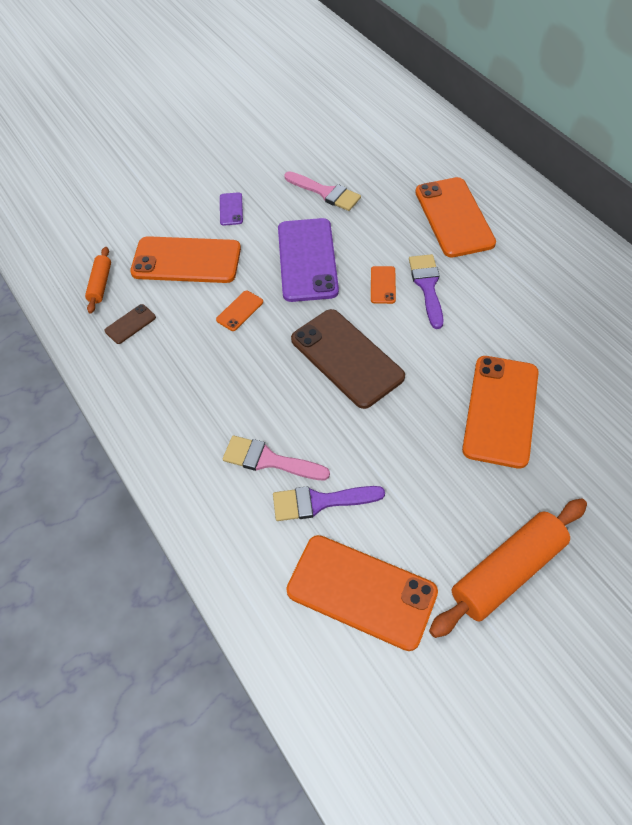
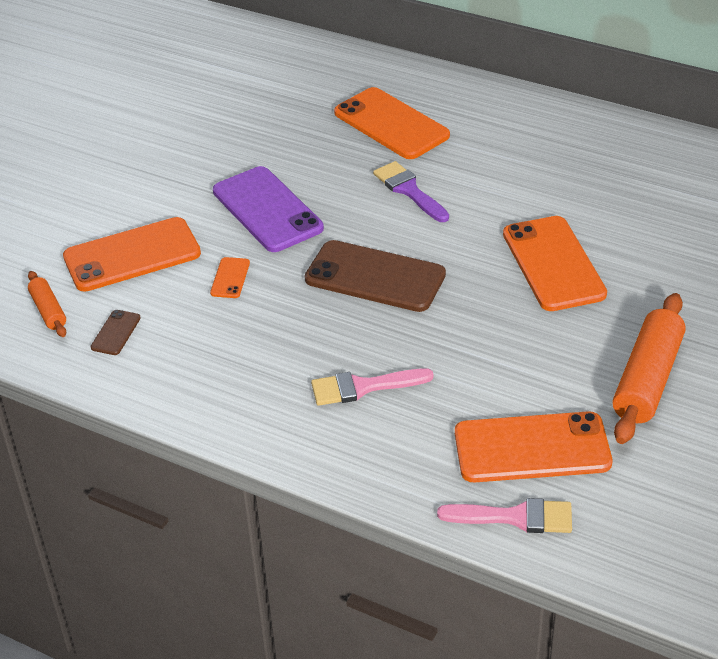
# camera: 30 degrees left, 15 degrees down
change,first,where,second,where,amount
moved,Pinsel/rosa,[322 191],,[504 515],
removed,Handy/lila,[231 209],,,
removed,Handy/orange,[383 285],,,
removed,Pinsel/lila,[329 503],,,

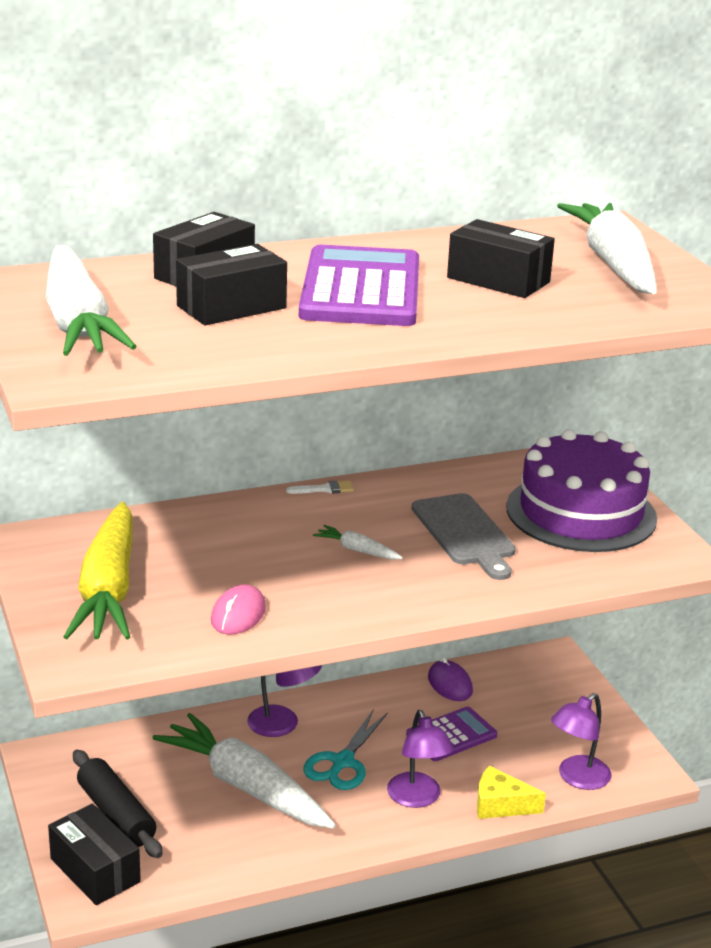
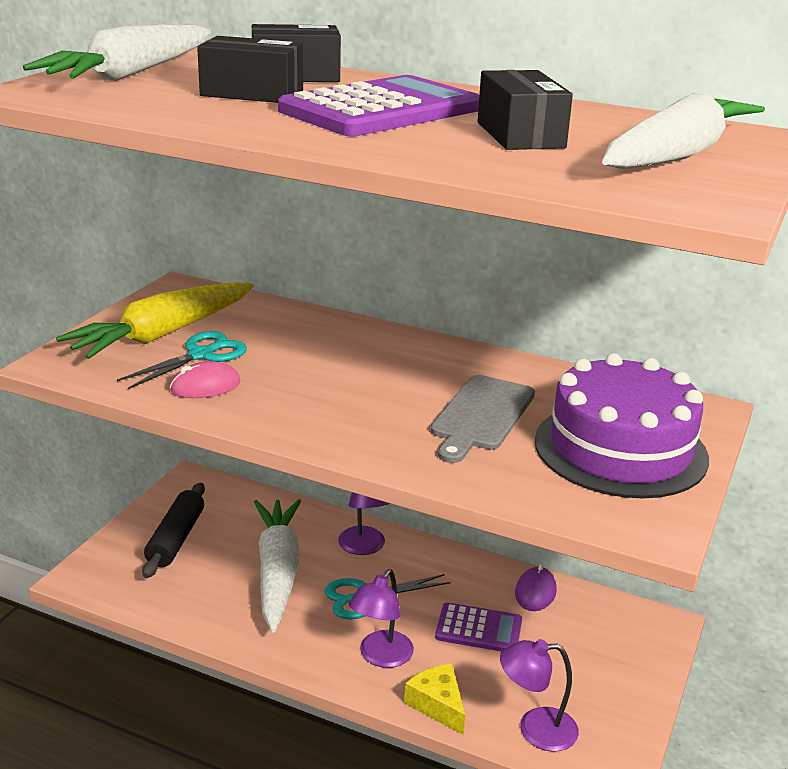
# camera: 45 degrees right, 0 degrees up
change,first,where,second,where,amount
removed,Pinsel/weiß,[320 487],,,
removed,Karotte/weiß,[358 542],,,
removed,Schachtel/schwarz,[94 854],,,
added,,,Schere/türkis,[182 360],

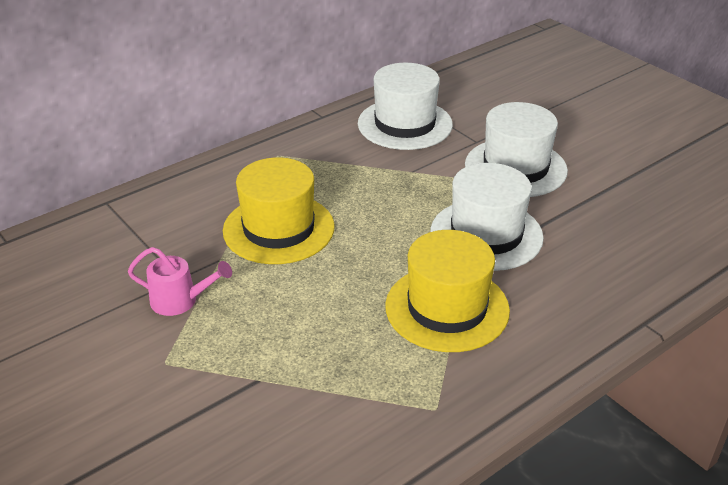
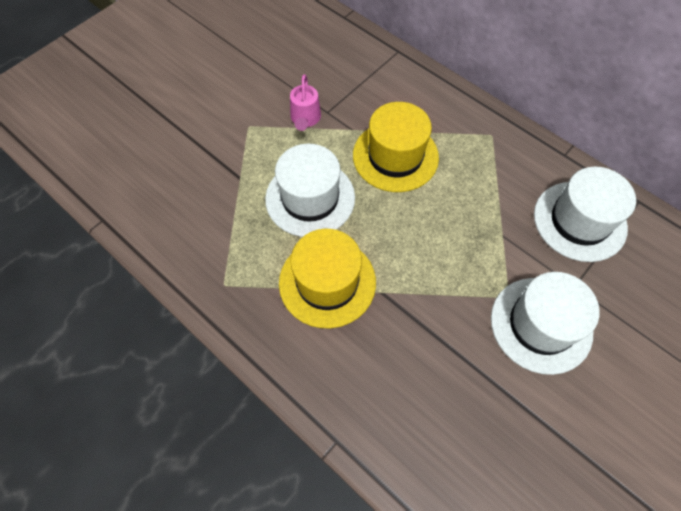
# camera: 80 degrees right, 25 degrees up
change,first,where,second,where,amount
moved,Hut/weiß,[487 217],,[310 190],

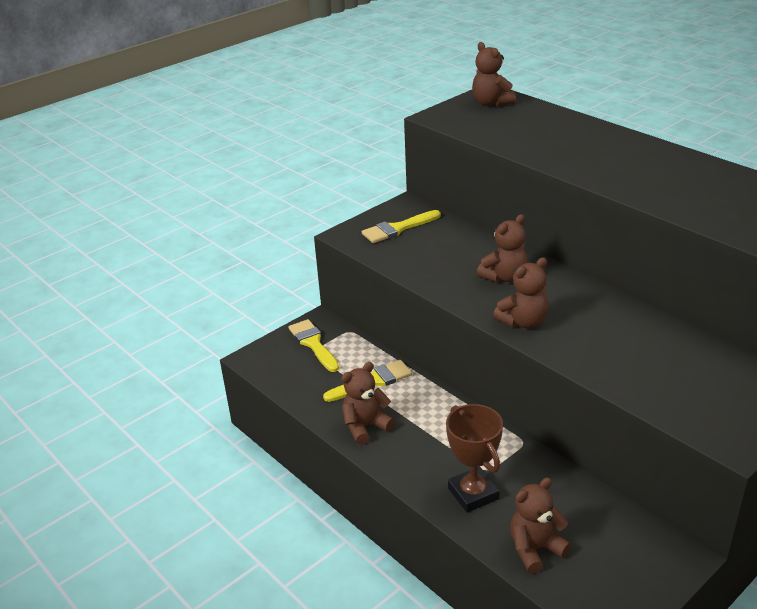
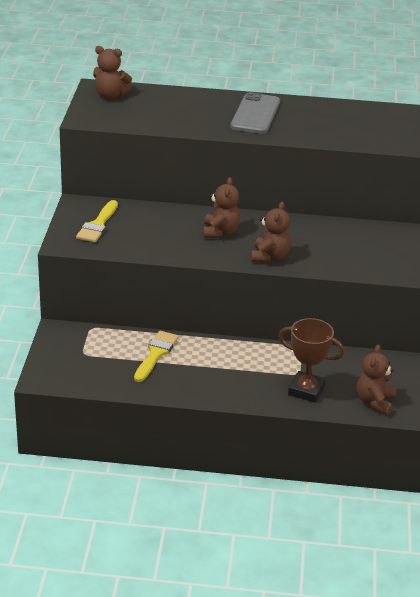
# camera: 45 degrees left, 0 degrees up
change,first,where,second,where,amount
removed,Pinsel/gelb,[313 345],,,
removed,Teddybär/braun,[368 403],,,
added,,,Handy/grau,[255 113],

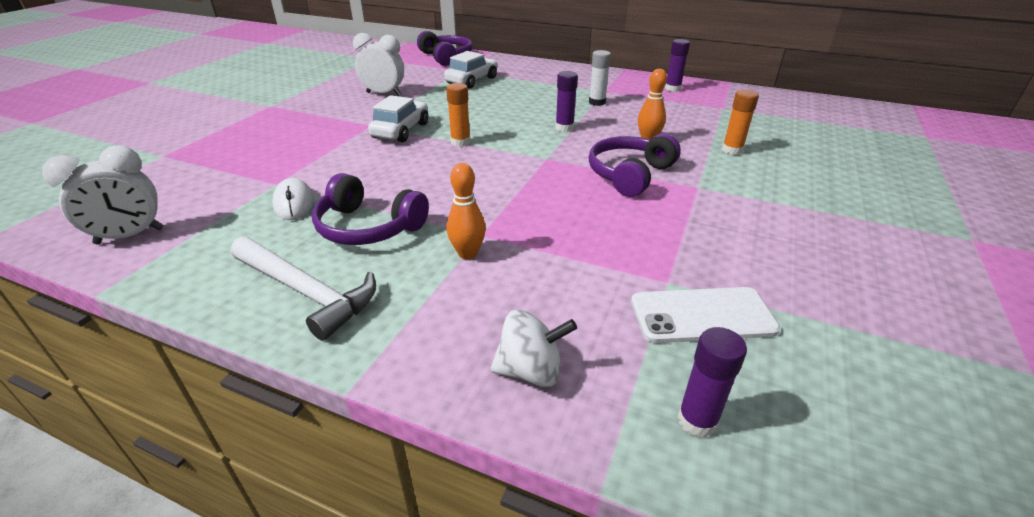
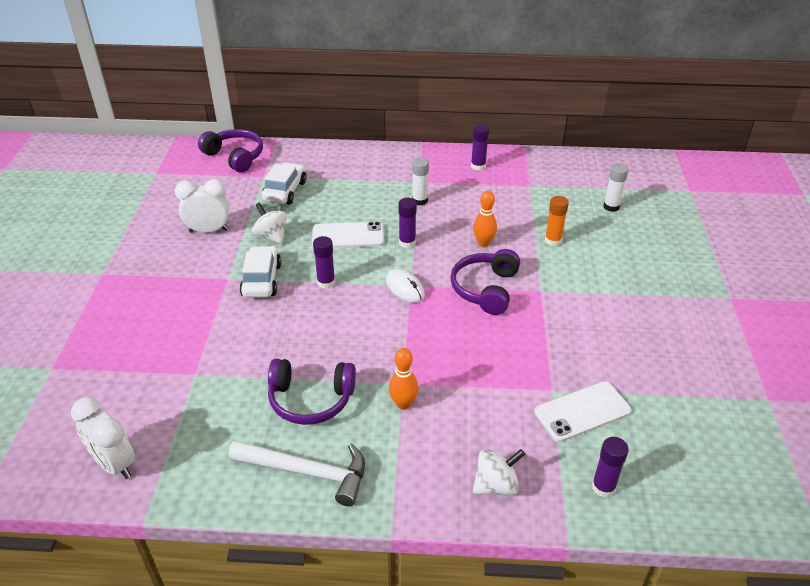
# camera: 20 degrees left, 5 degrees up
change,first,where,second,where,amount
recoloured,Klebestift/orange,[458 115],Klebestift/lila,[324 262],
turned,Wecker/weiß,[103 194],,[103 438],90 degrees clockwise
moved,Computermaus/weiß,[293 199],,[405 286],
added,,,Klebestift/weiß,[616 187],
added,,,Kreisel/weiß,[269 223],
added,,,Handy/weiß,[348 235],

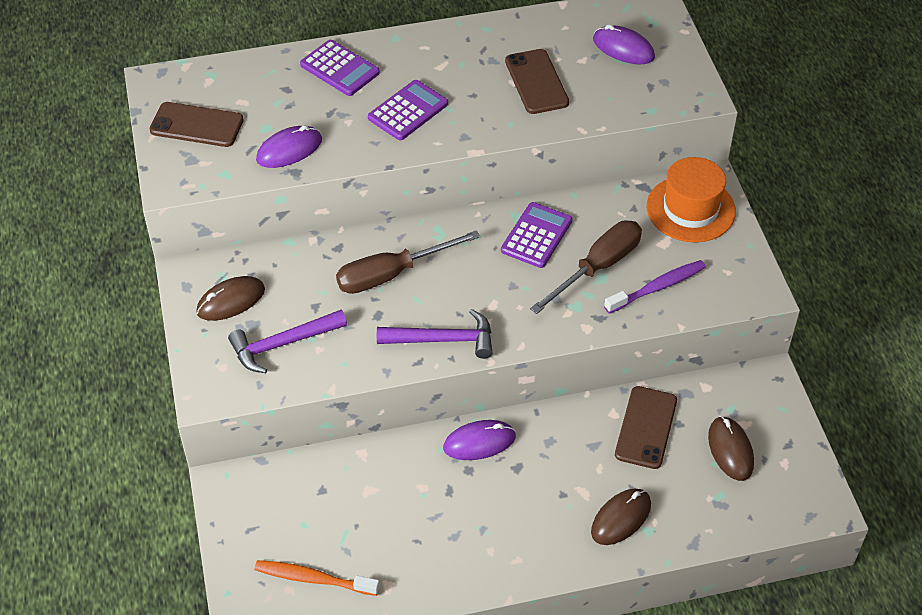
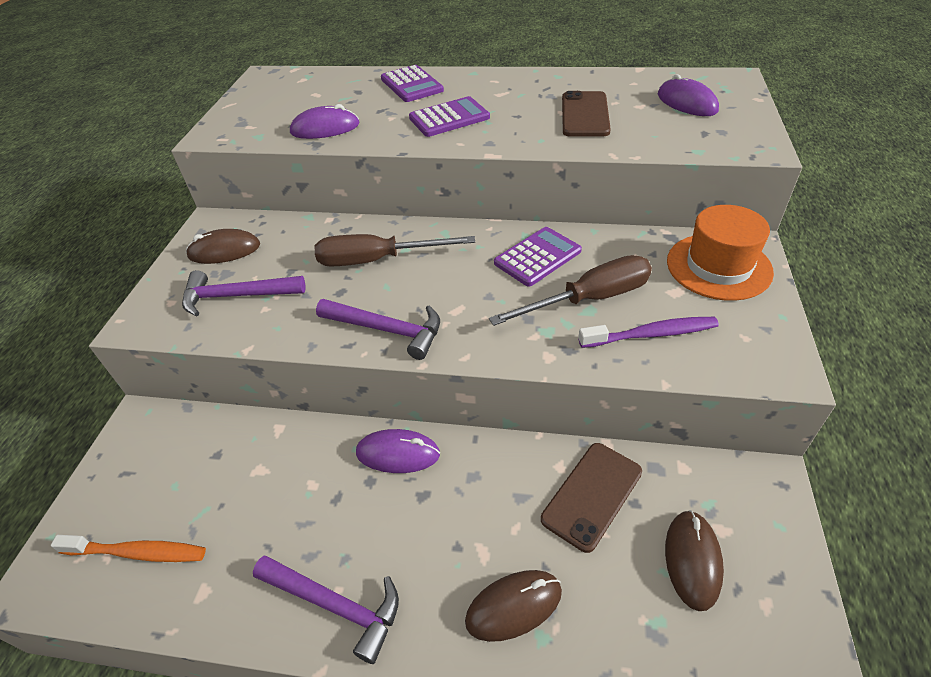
# camera: 25 degrees right, 5 degrees down
change,first,where,second,where,amount
removed,Handy/braun,[197 124],,,
turned,Zahnbürste/orange,[317 578],,[128 548],150 degrees clockwise
added,,,Hammer/lila,[326 610],

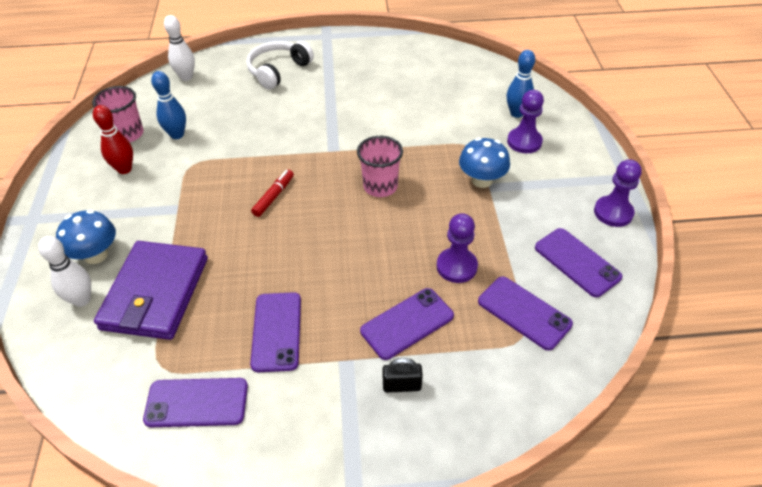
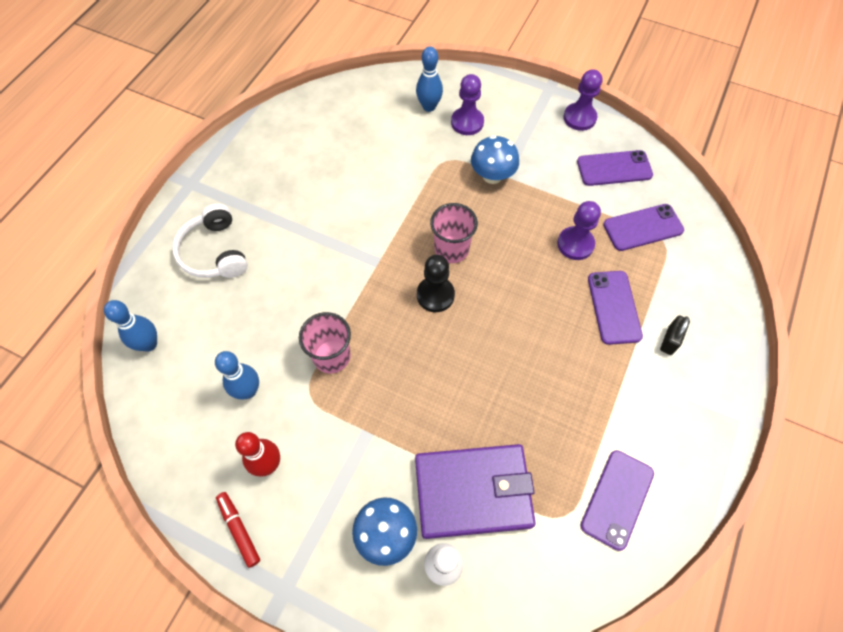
# camera: 60 degrees left, 15 degrees up
change,first,where,second,where,amount
recoloured,Bowlingkegel/weiß,[179 48],Bowlingkegel/blau,[130 326],
moved,Becher/rosa,[118 114],,[325 342],
moved,Filzstift/rot,[272 193],,[238 530],
turned,Geldbörse/lila,[151 290],,[475 491],45 degrees counterclockwise
removed,Handy/lila,[275 332],,,
added,,,Bauer/schwarz,[436 283],

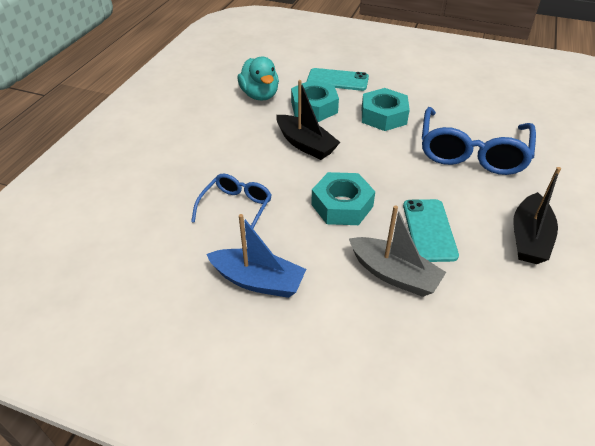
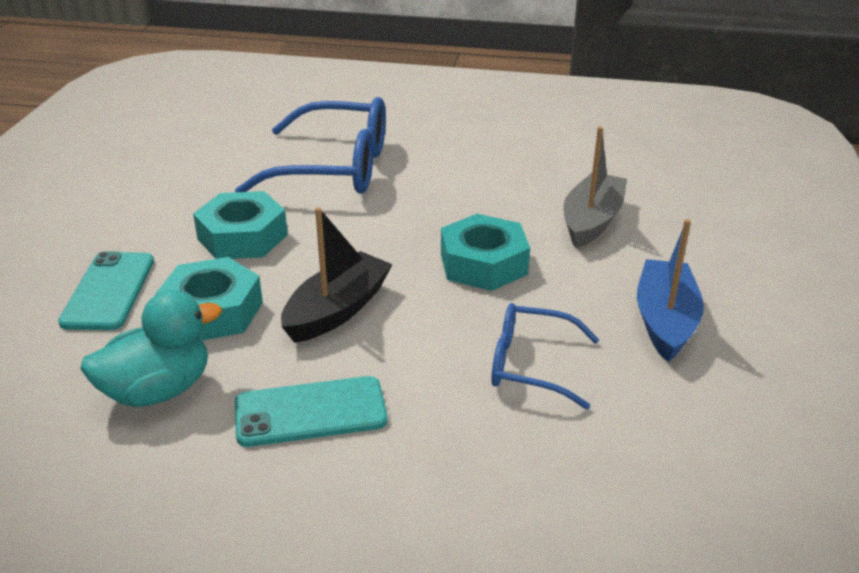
# camera: 100 degrees left, 10 degrees down
change,first,where,second,where,amount
removed,Boot/schwarz,[537 215],,,
moved,Handy/türkis,[431 230],,[311 411],

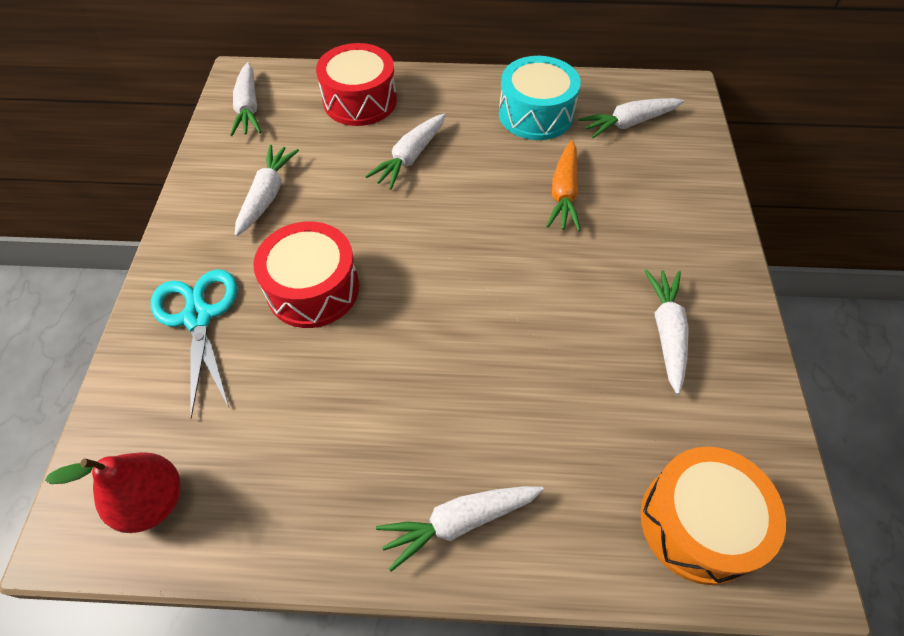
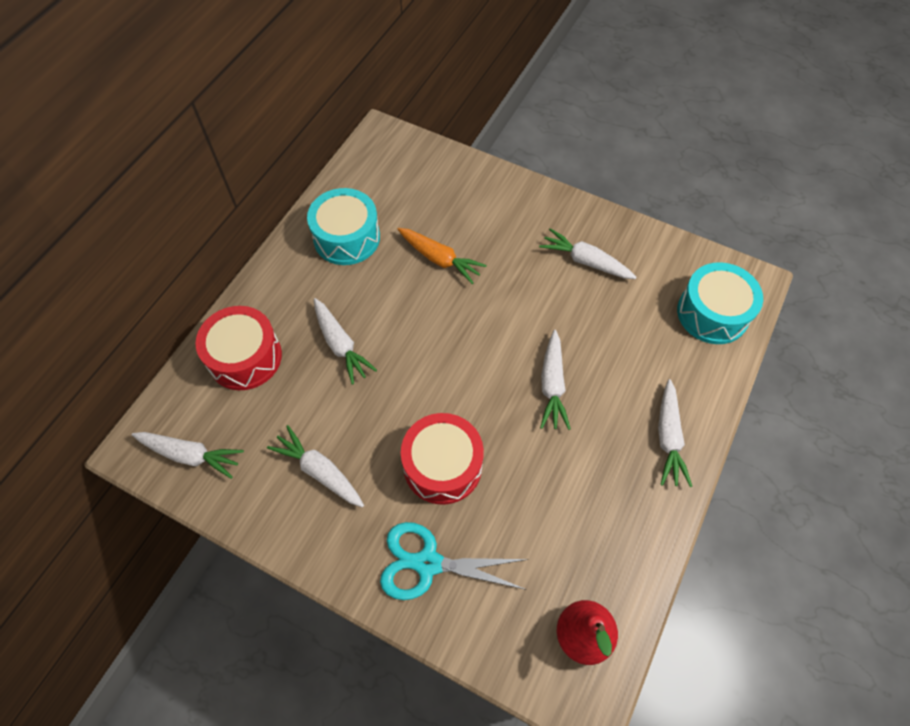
# camera: 65 degrees left, 5 degrees up
change,first,where,second,where,amount
moved,Karotte/weiß,[631 118],,[555 380],
recoloured,Trommel/orange,[713 515],Trommel/türkis,[720 303],

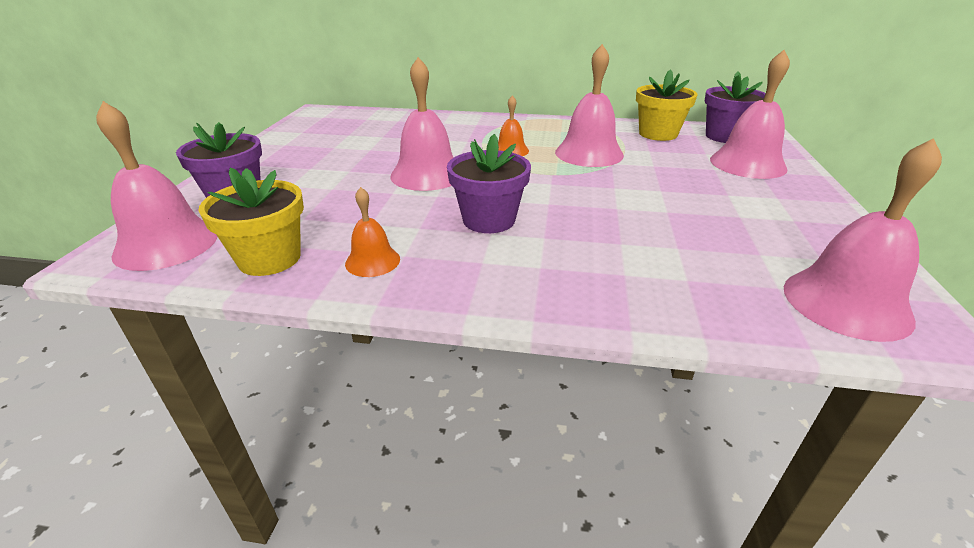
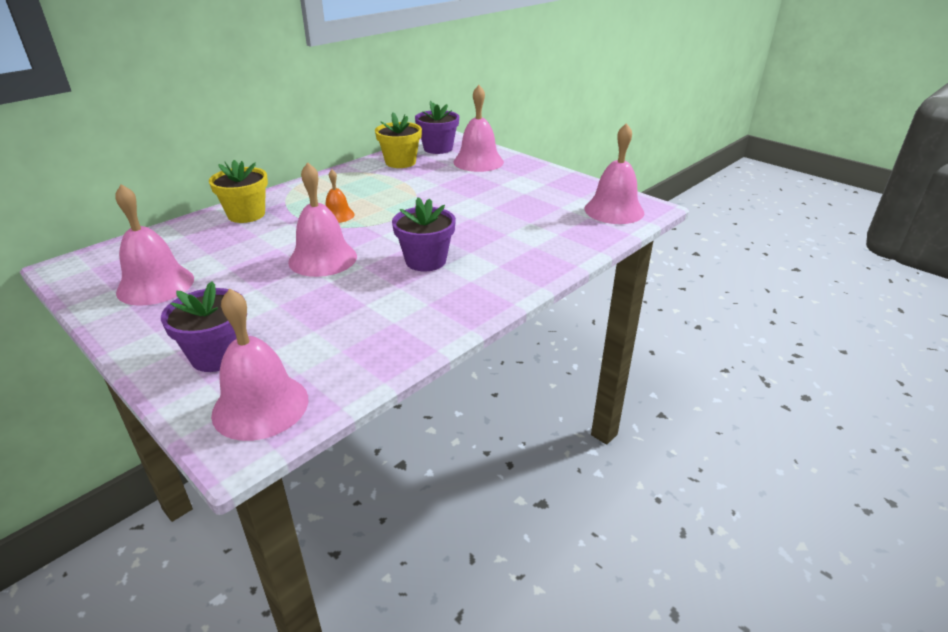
# camera: 55 degrees left, 0 degrees up
change,first,where,second,where,amount
moved,Glocke/rosa,[589 105],,[155 245],
moved,Blumentopf/gelb,[251 221],,[238 191],
removed,Glocke/orange,[372 232],,,

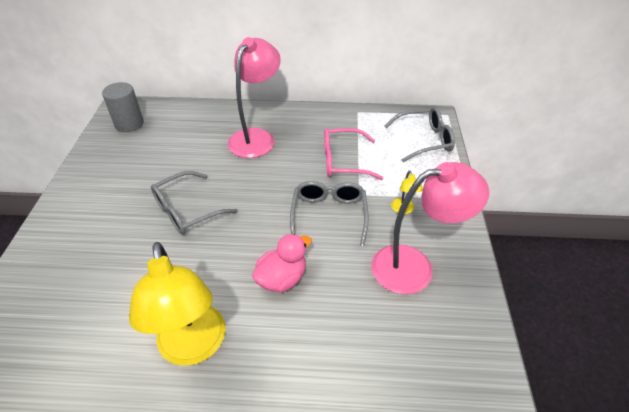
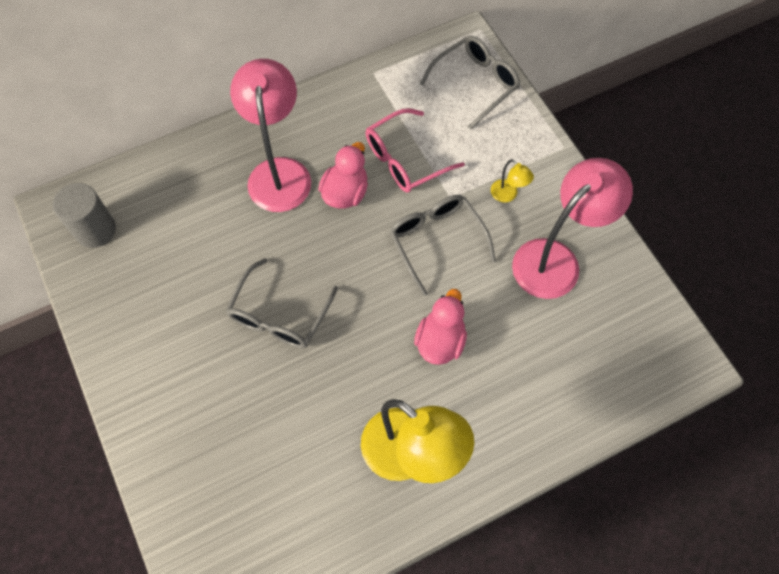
# camera: 30 degrees left, 20 degrees up
change,first,where,second,where,amount
added,,,Ente/rosa,[343 175],

